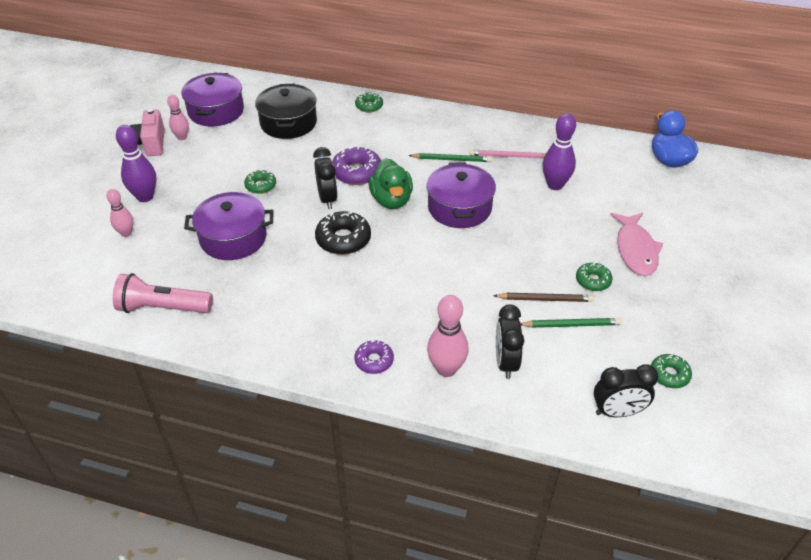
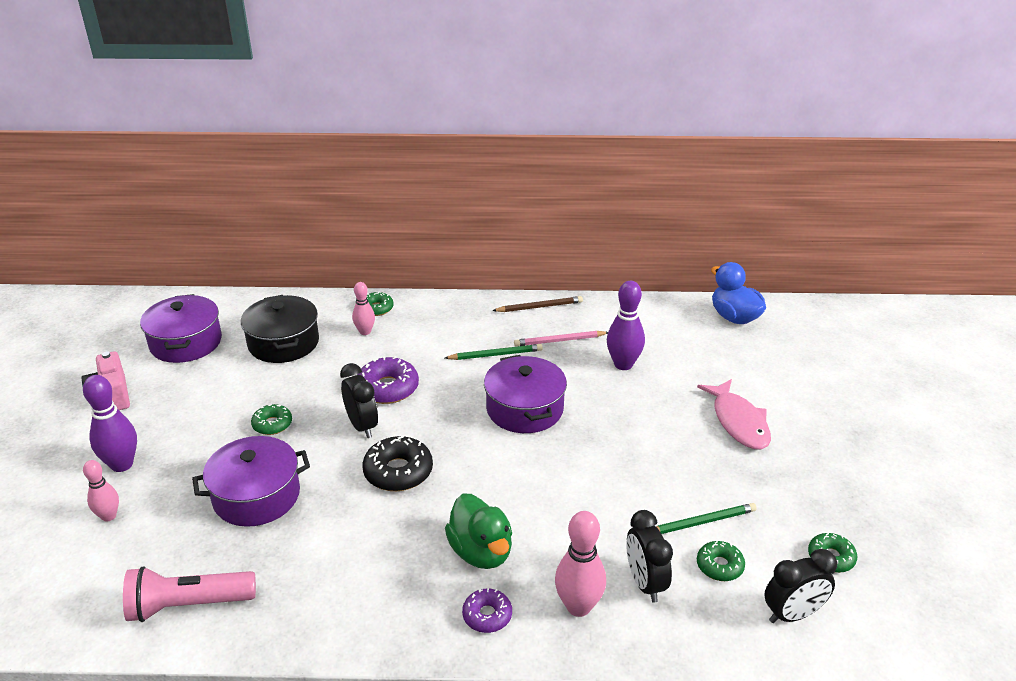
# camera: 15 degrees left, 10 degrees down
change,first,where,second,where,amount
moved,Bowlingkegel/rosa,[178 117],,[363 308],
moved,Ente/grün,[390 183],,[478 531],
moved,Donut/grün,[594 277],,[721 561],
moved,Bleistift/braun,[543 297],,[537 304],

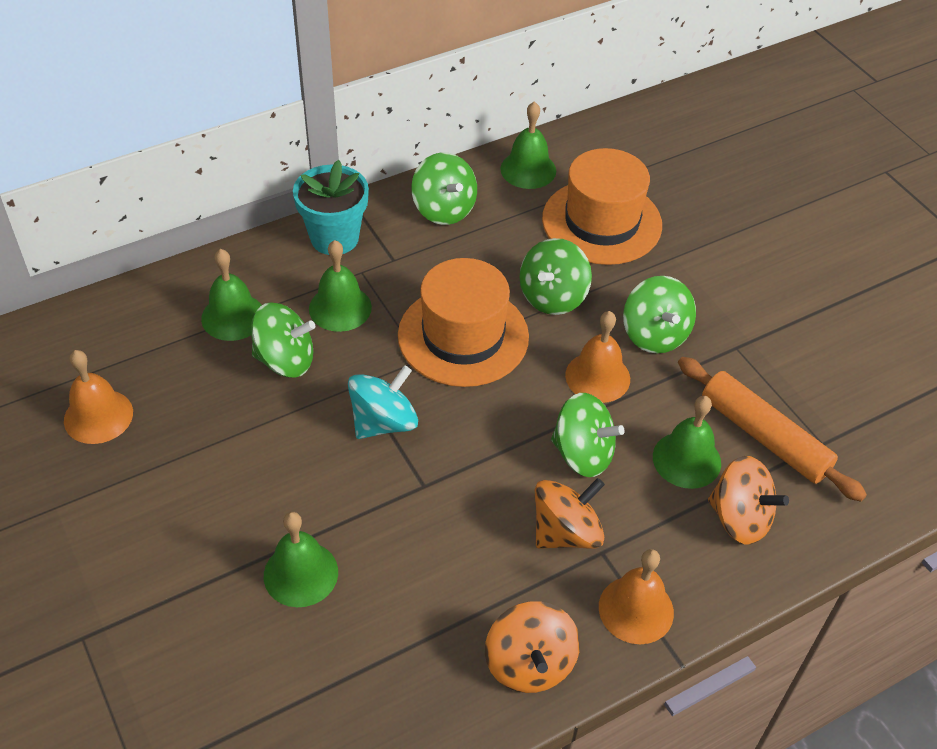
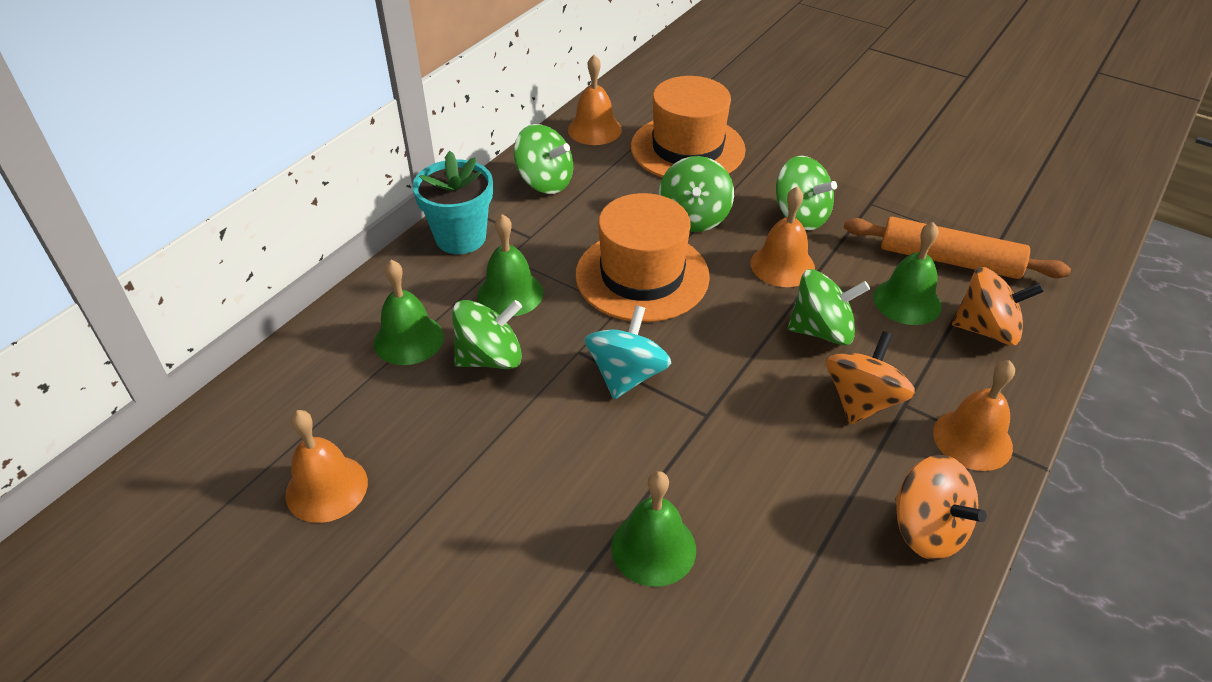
# camera: 25 degrees left, 5 degrees down
change,first,where,second,where,amount
recoloured,Glocke/grün,[528 145],Glocke/orange,[595 100],

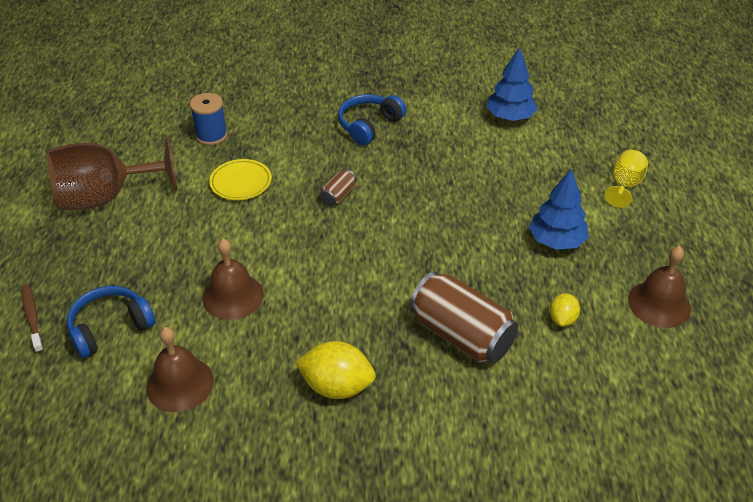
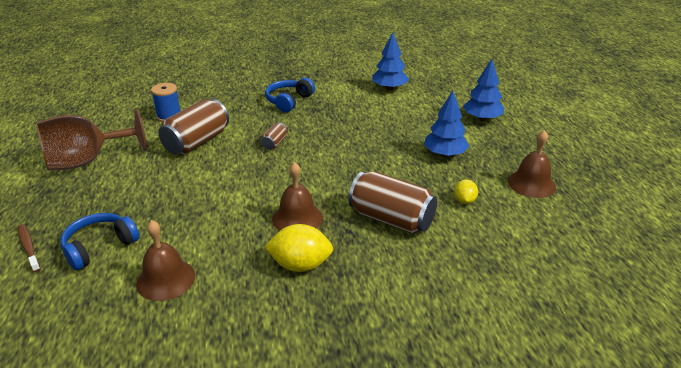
# camera: 10 degrees left, 10 degrees down
change,first,where,second,where,amount
replaced,Kelch/gelb,[626 179],Baum/blau,[483 90],
replaced,Teller/gelb,[240 179],Dose/braun,[194 127],
moved,Glocke/braun,[233 279],,[297 196],

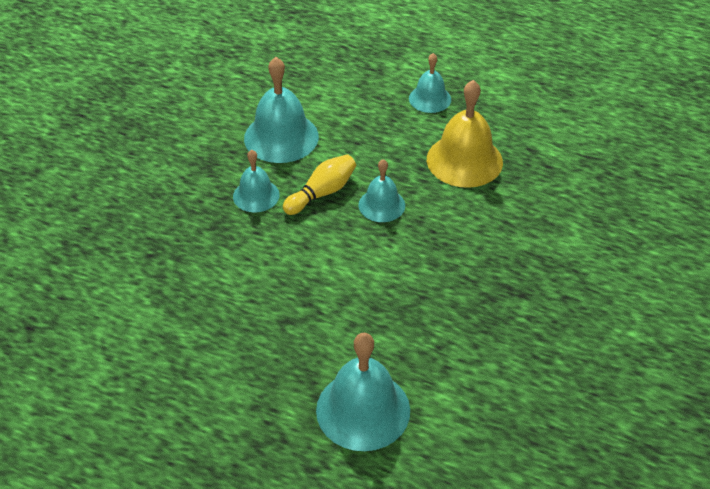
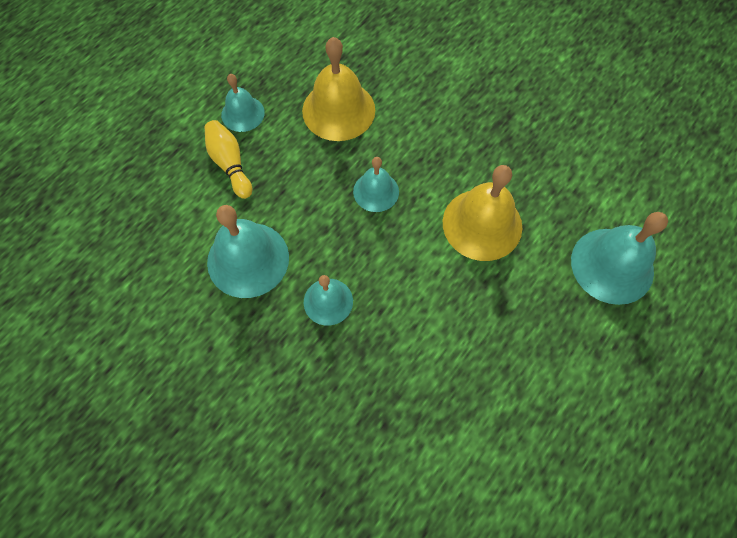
# camera: 75 degrees left, 20 degrees up
change,first,where,second,where,amount
moved,Bowlingkegel/gelb,[319 184],,[228 159],
added,,,Glocke/gelb,[482 213],

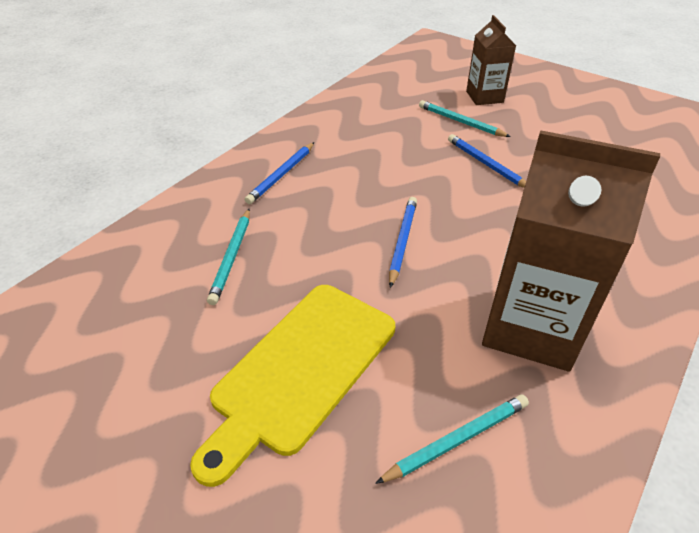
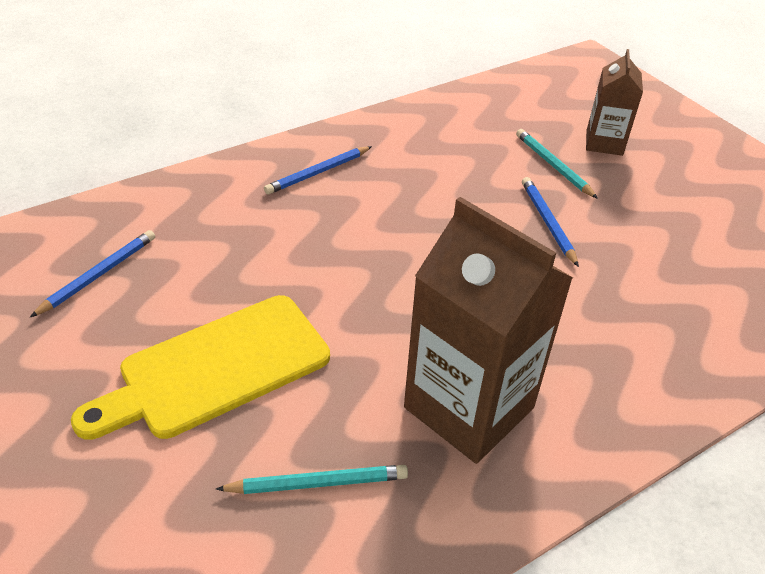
# camera: 20 degrees right, 0 degrees up
change,first,where,second,where,amount
moved,Bleistift/blau,[403 242],,[92 273],
removed,Bleistift/türkis,[228 257],,,

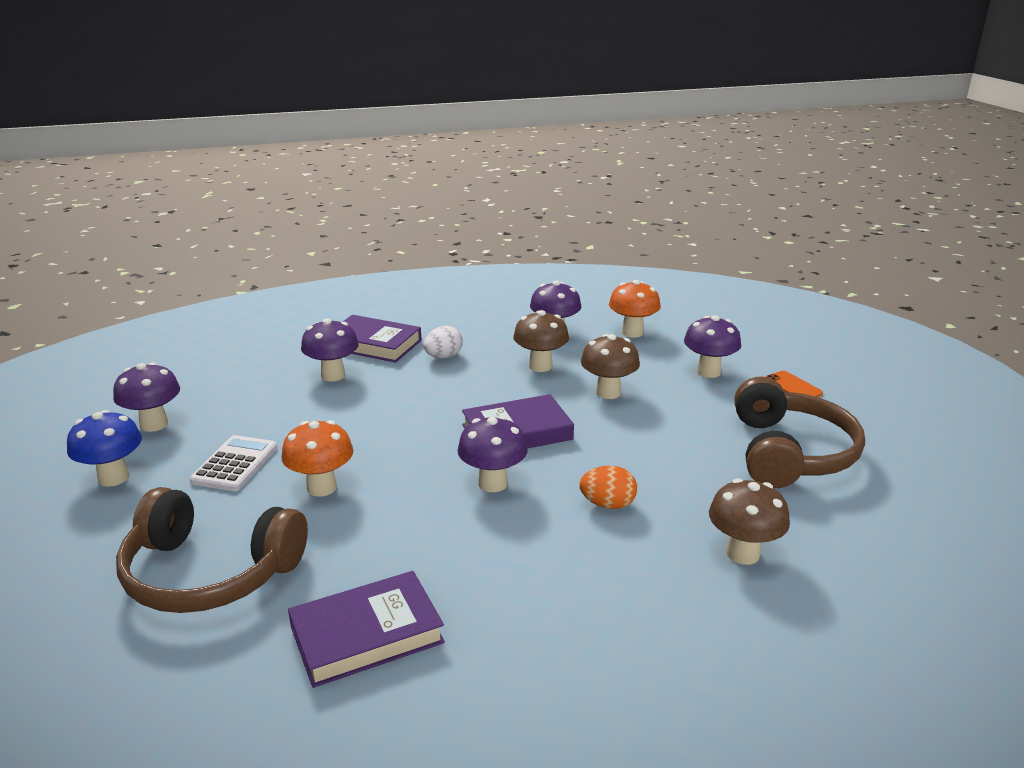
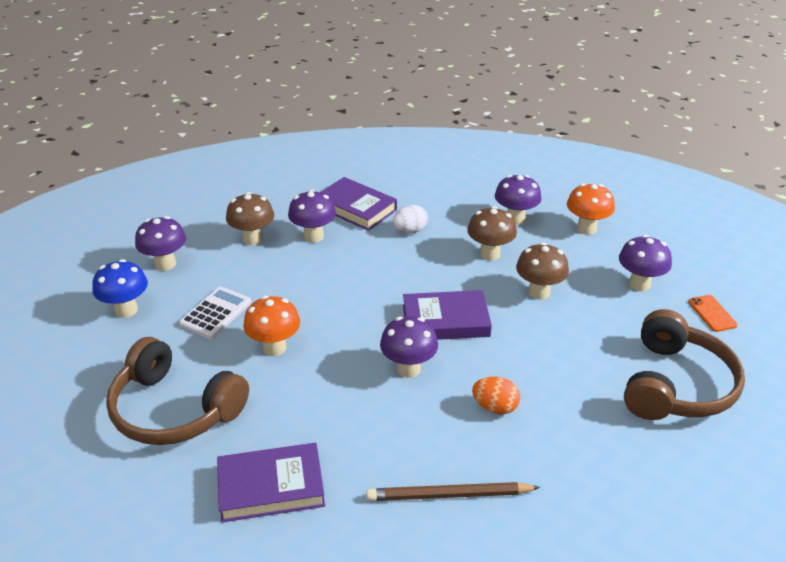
# camera: 15 degrees right, 10 degrees up
change,first,where,second,where,amount
moved,Pilz/braun,[749 521],,[250 218],
added,,,Bleistift/braun,[453 491],

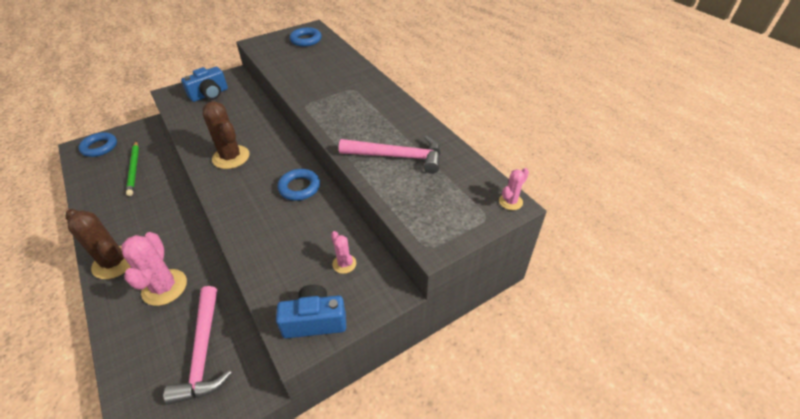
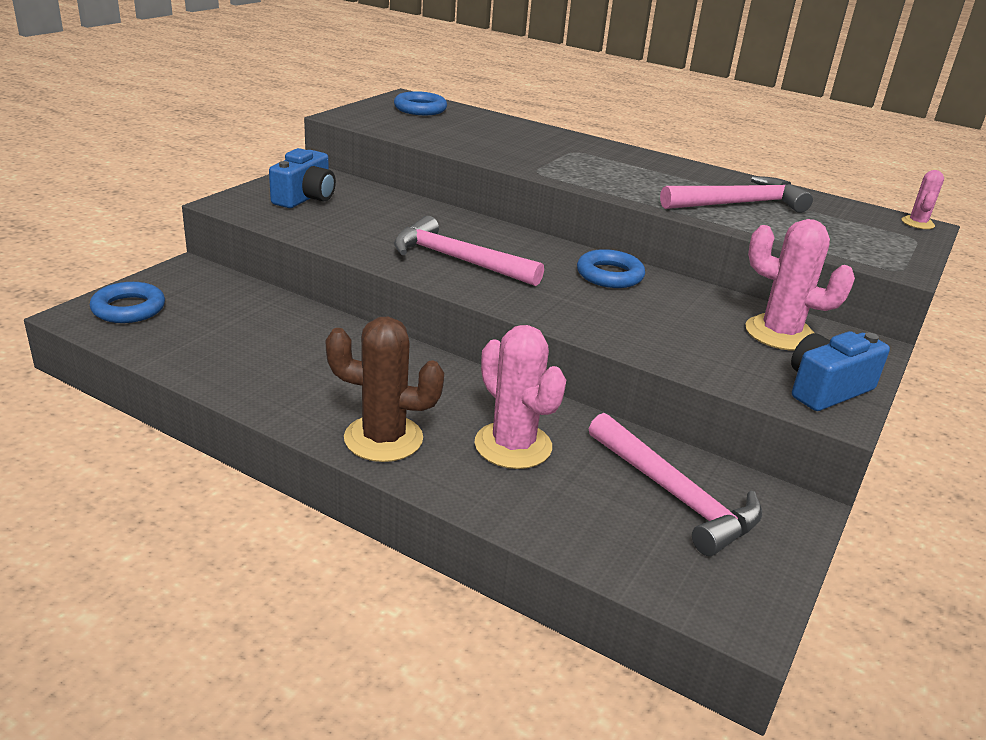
# camera: 30 degrees left, 15 degrees down
change,first,where,second,where,amount
replaced,Kaktus/braun,[226 135],Hammer/rosa,[469 251],
removed,Bleistift/grün,[132 168],,,
resized,Kaktus/rosa,[343 252],,[800 285],x1.92

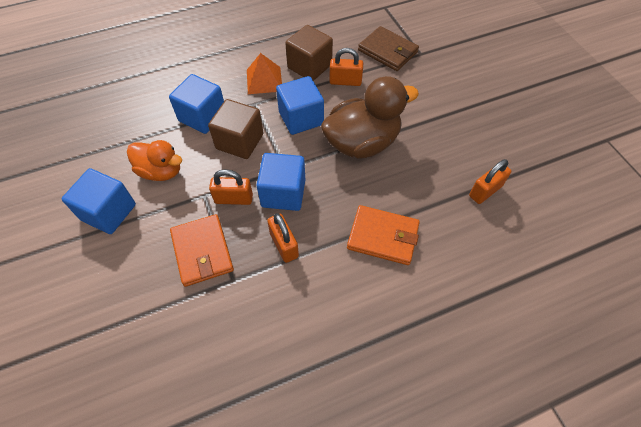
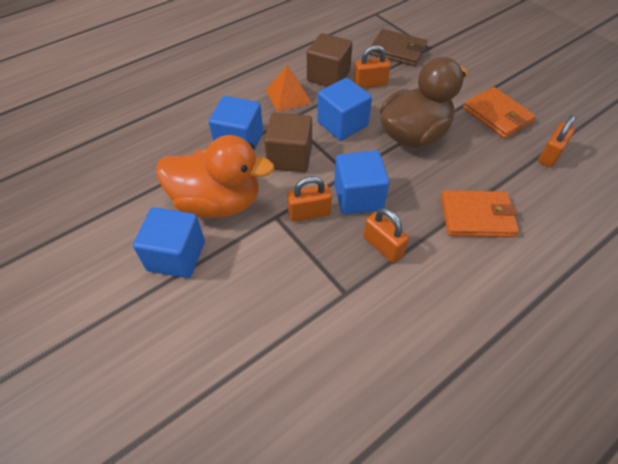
# camera: 15 degrees left, 5 degrees down
change,first,where,second,where,amount
resized,Ente/orange,[154 160],,[215 176],x1.61
moved,Geldbörse/orange,[202 250],,[499 113],

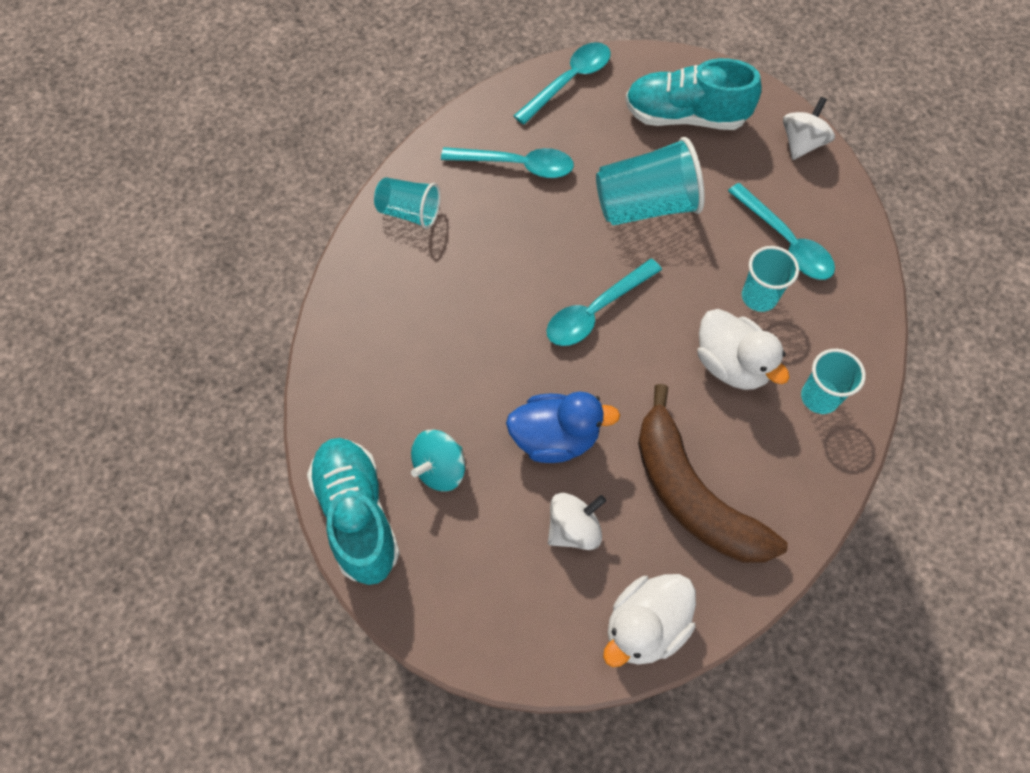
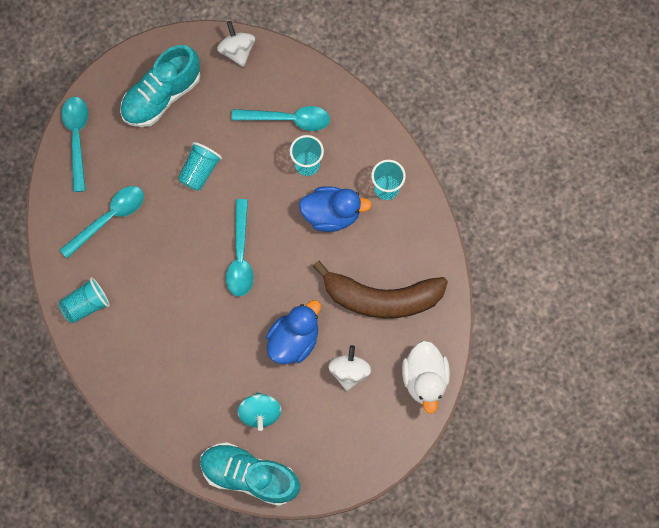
# camera: 50 degrees left, 10 degrees up
change,first,where,second,where,amount
resized,Becher/türkis,[650 181],,[200 166],x0.61
recoloured,Ente/weiß,[743 349],Ente/blau,[335 209],

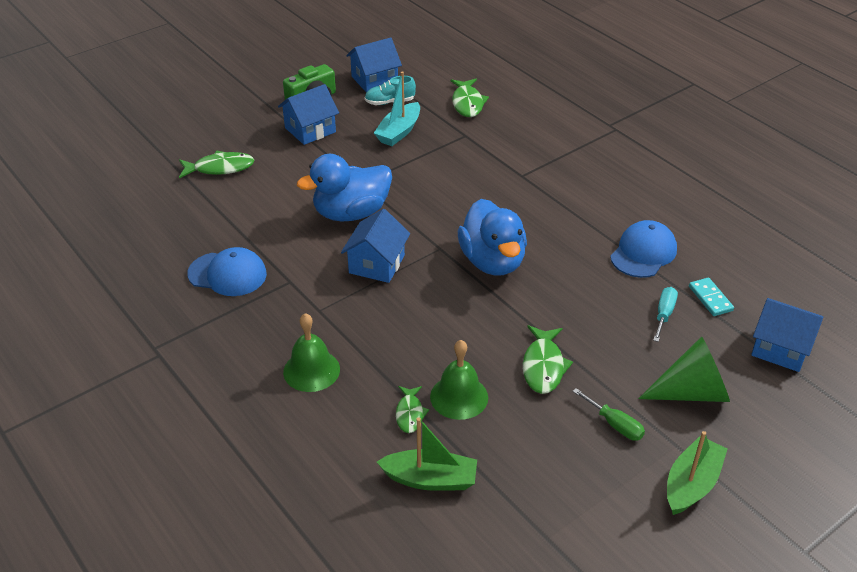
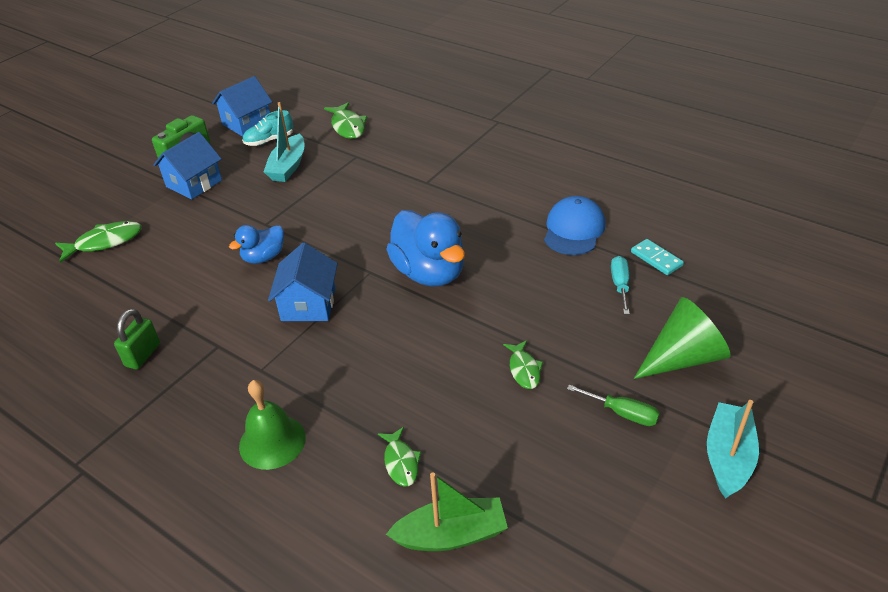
# camera: 15 degrees left, 0 degrees up
change,first,where,second,where,amount
resized,Ente/blau,[344 187],,[256 244],x0.55
replaced,Kappe/blau,[227 271],Vorhängeschloss/grün,[137 339],
removed,Haus/blau,[787 335],,,
resized,Fisch/grün,[548 359],,[523 364],x0.64
removed,Glocke/grün,[459 380],,,
recoloured,Boot/grün,[697 473],Boot/türkis,[733 449],

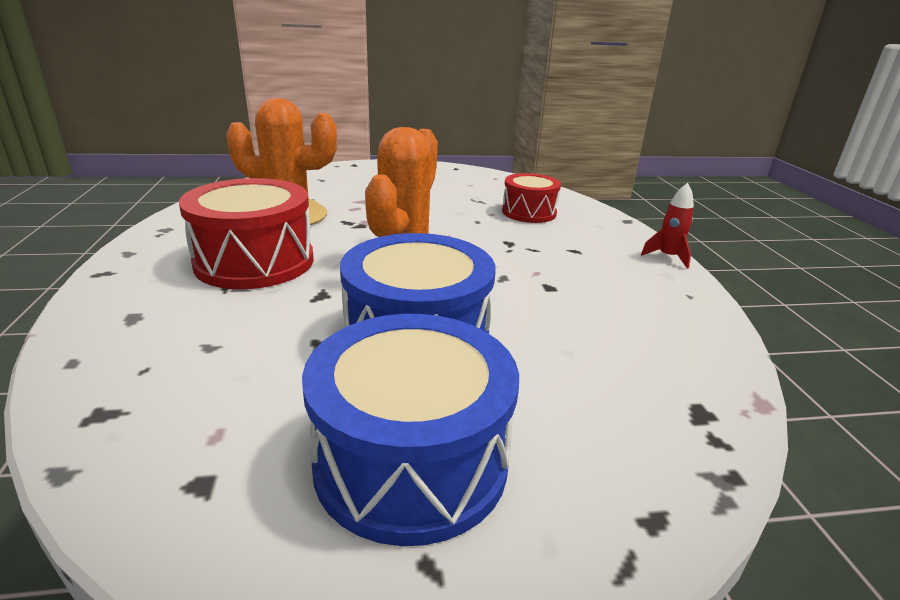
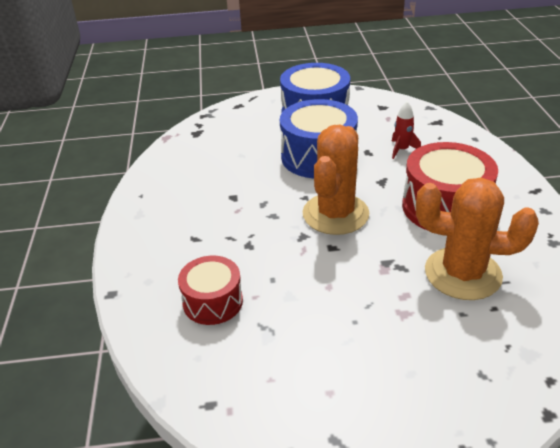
# camera: 175 degrees left, 10 degrees up
change,first,where,second,where,amount
moved,Rakete/rot,[667 226],,[406 130],

